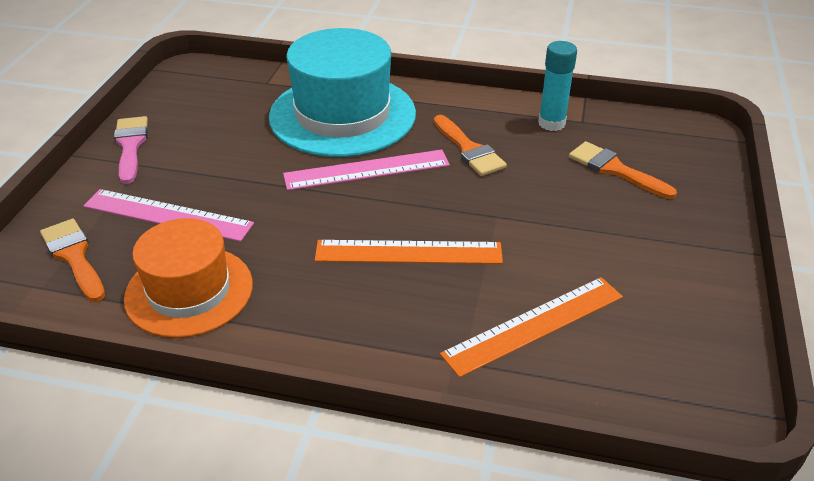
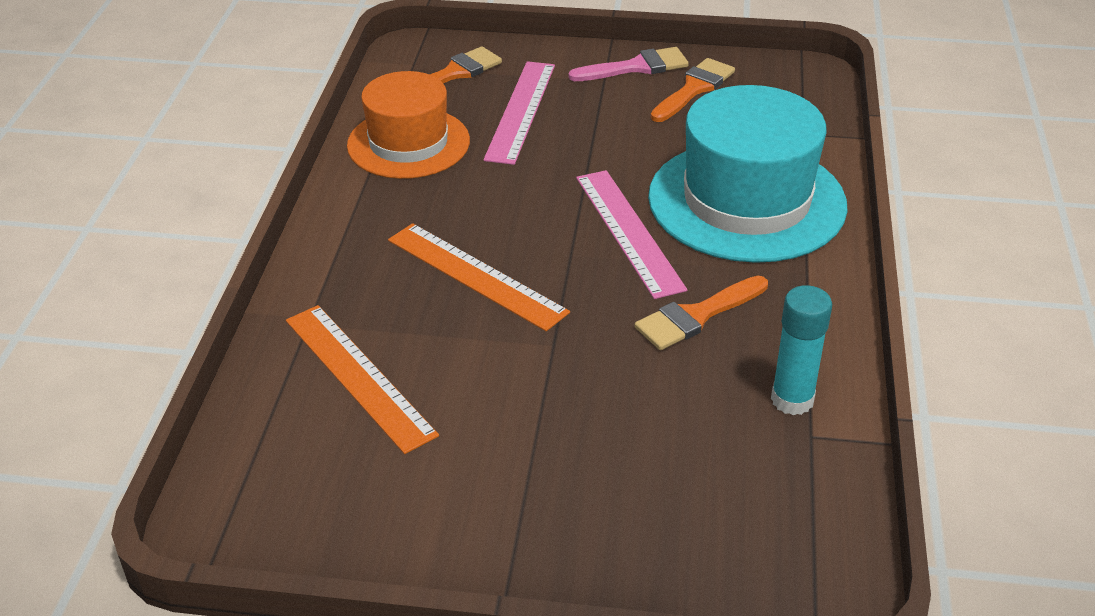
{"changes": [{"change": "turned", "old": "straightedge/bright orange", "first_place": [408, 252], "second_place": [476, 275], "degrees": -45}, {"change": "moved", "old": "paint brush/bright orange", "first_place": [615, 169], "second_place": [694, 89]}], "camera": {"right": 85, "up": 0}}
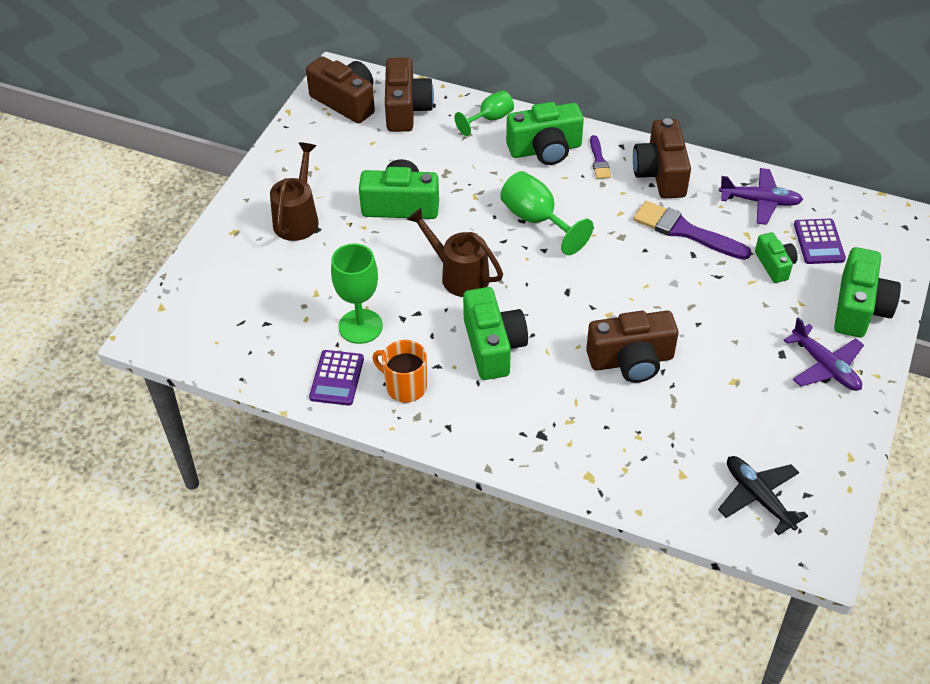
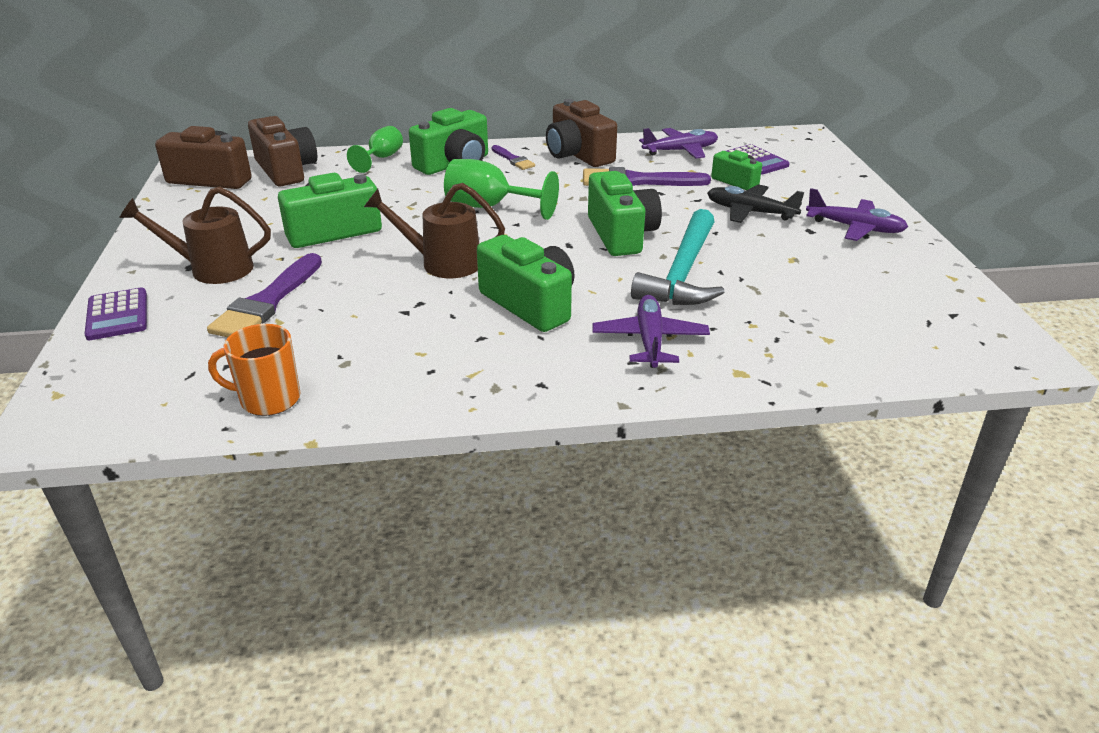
{"changes": [{"change": "moved", "old": "pocket calculator/violet", "first_place": [337, 378], "second_place": [117, 315]}, {"change": "turned", "old": "sprinkling can/russet", "first_place": [298, 218], "second_place": [212, 269], "degrees": -75}, {"change": "added", "new": "paint brush/violet", "second_place": [267, 302]}, {"change": "moved", "old": "mug/bright orange", "first_place": [405, 386], "second_place": [268, 399]}, {"change": "moved", "old": "camera/leaf-green", "first_place": [859, 308], "second_place": [621, 234]}, {"change": "added", "new": "plane/violet", "second_place": [650, 340]}, {"change": "replaced", "old": "camera/russet", "new": "carpenter's hammer/teal", "first_place": [631, 360], "second_place": [683, 273]}, {"change": "moved", "old": "plane/ebony", "first_place": [758, 497], "second_place": [750, 212]}, {"change": "removed", "old": "chalice/leaf-green", "first_place": [360, 326]}], "camera": {"right": -30, "up": -15}}
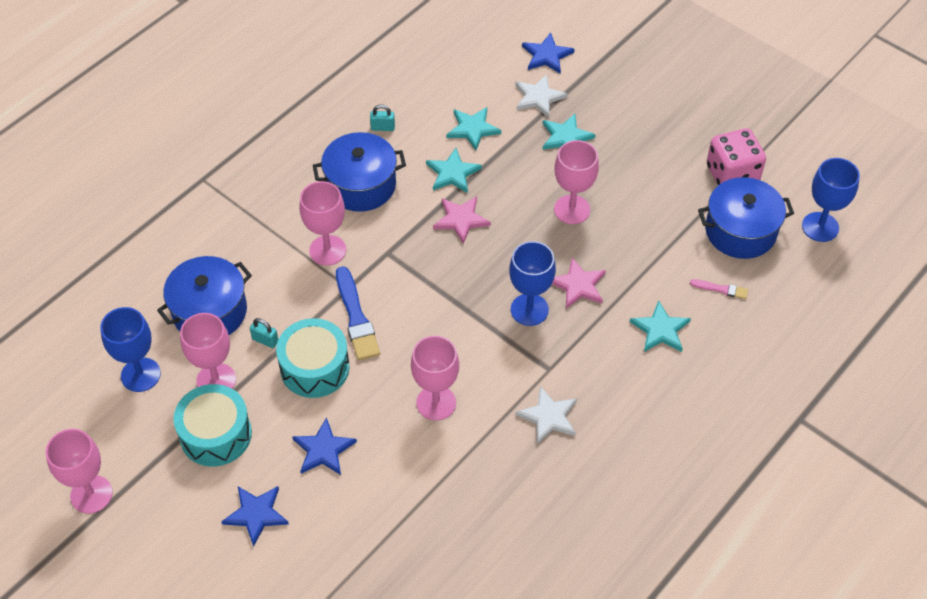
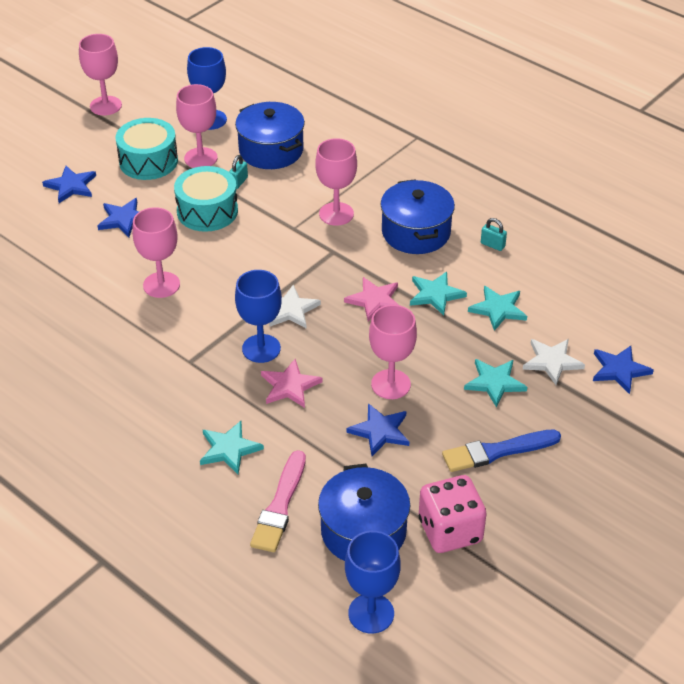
{"changes": [{"change": "resized", "old": "paint brush/rosy", "first_place": [721, 289], "second_place": [280, 506], "factor": 1.93}, {"change": "moved", "old": "star/pure white", "first_place": [548, 416], "second_place": [290, 310]}, {"change": "added", "new": "star/blue", "second_place": [380, 431]}, {"change": "moved", "old": "paint brush/blue", "first_place": [356, 317], "second_place": [497, 451]}, {"change": "turned", "old": "padlock/teal", "first_place": [383, 127], "second_place": [492, 245], "degrees": -60}], "camera": {"right": 90, "up": -10}}
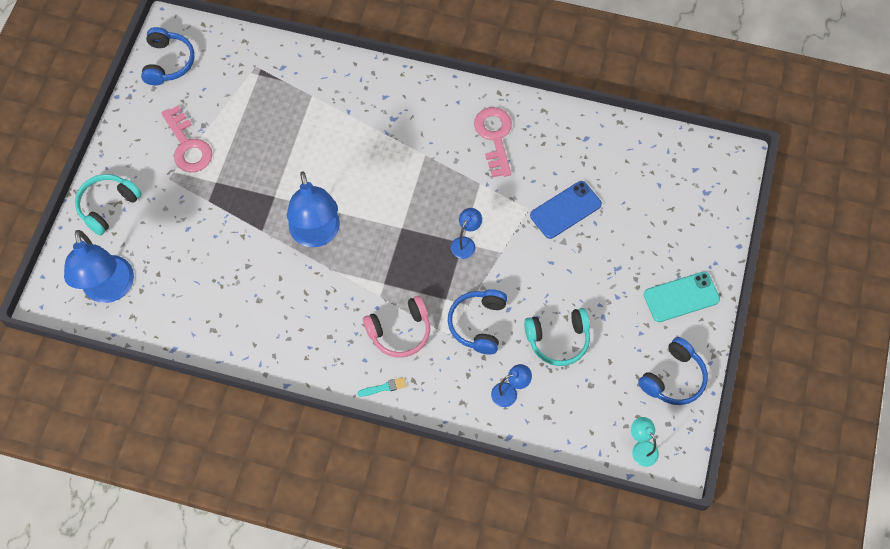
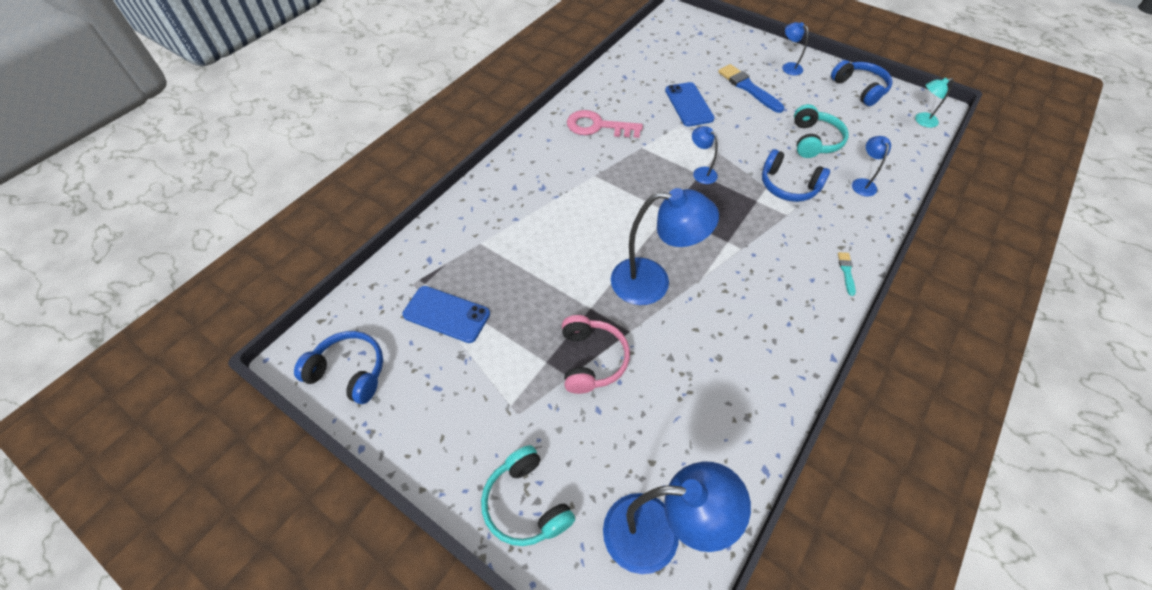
{"changes": [{"change": "added", "new": "smartphone/blue", "second_place": [446, 314]}, {"change": "moved", "old": "headphones/rosy", "first_place": [400, 332], "second_place": [591, 360]}, {"change": "added", "new": "paint brush/blue", "second_place": [748, 88]}, {"change": "replaced", "old": "smartphone/teal", "new": "reading lamp/blue", "first_place": [681, 297], "second_place": [788, 67]}, {"change": "removed", "old": "door key/rosy", "first_place": [188, 146]}], "camera": {"right": -70, "up": -10}}
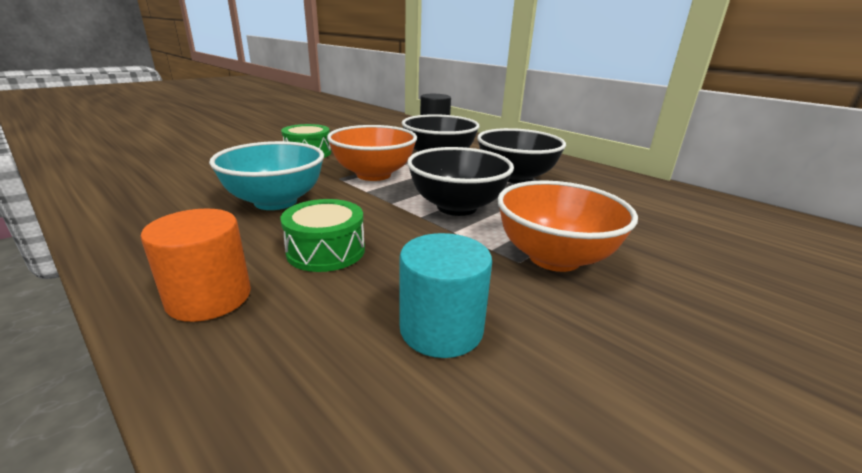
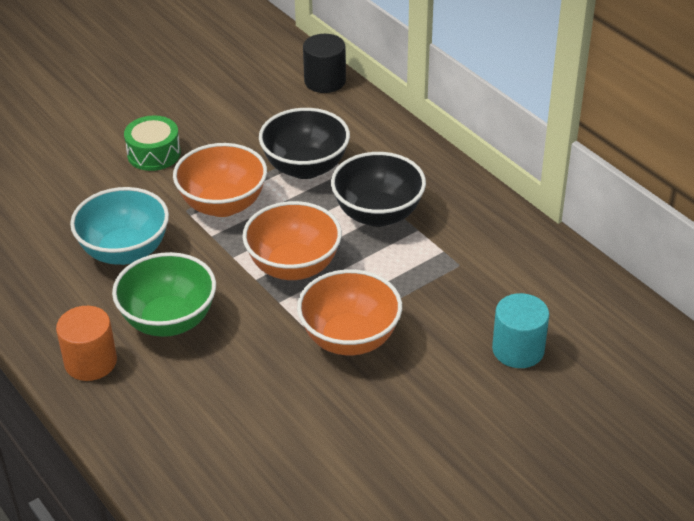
{"changes": [{"change": "replaced", "old": "snare drum/leaf-green", "new": "bowl/leaf-green", "first_place": [326, 251], "second_place": [169, 320]}, {"change": "recoloured", "old": "bowl/ebony", "new": "bowl/bright orange", "first_place": [457, 207], "second_place": [293, 266]}, {"change": "moved", "old": "solid cylinder/teal", "first_place": [441, 329], "second_place": [518, 350]}], "camera": {"right": 10, "up": 15}}
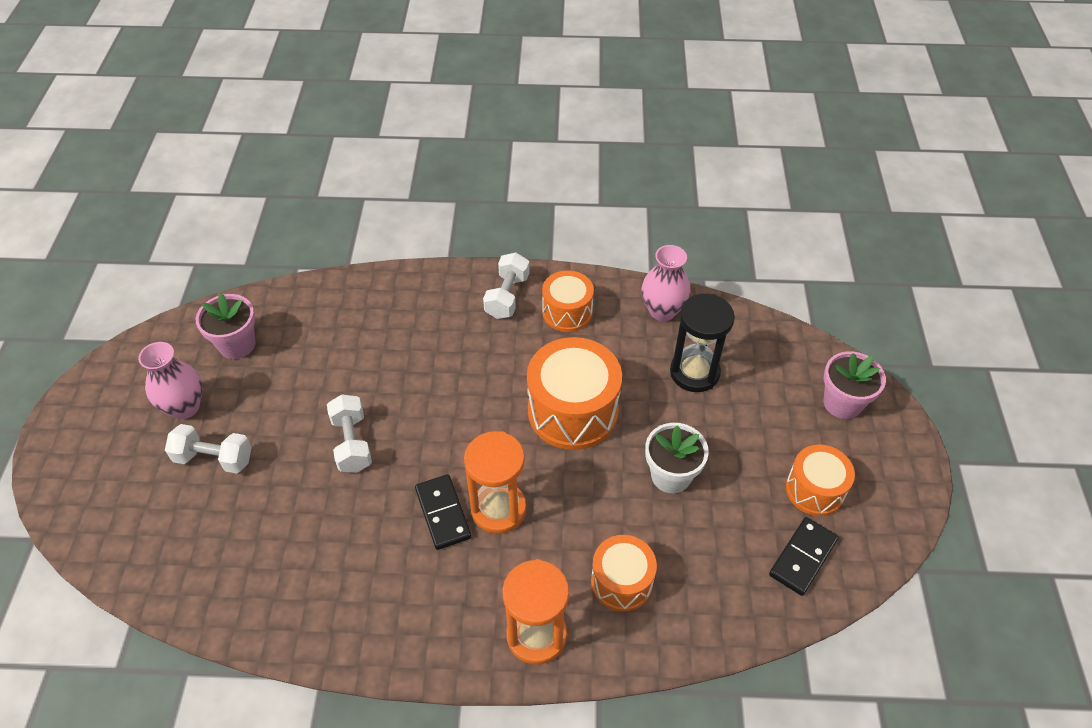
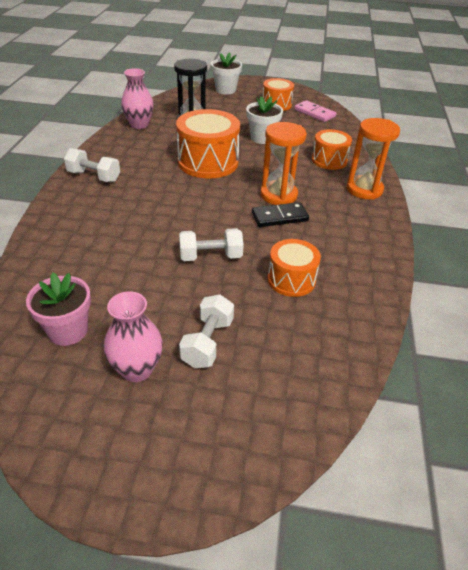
{"changes": [{"change": "recoloured", "old": "potted plant/rosy", "new": "potted plant/pure white", "first_place": [842, 403], "second_place": [225, 90]}, {"change": "moved", "old": "snare drum/bright orange", "first_place": [567, 312], "second_place": [291, 279]}, {"change": "recoloured", "old": "domino tile/ebony", "new": "domino tile/rosy", "first_place": [802, 557], "second_place": [314, 113]}], "camera": {"right": -85, "up": -10}}
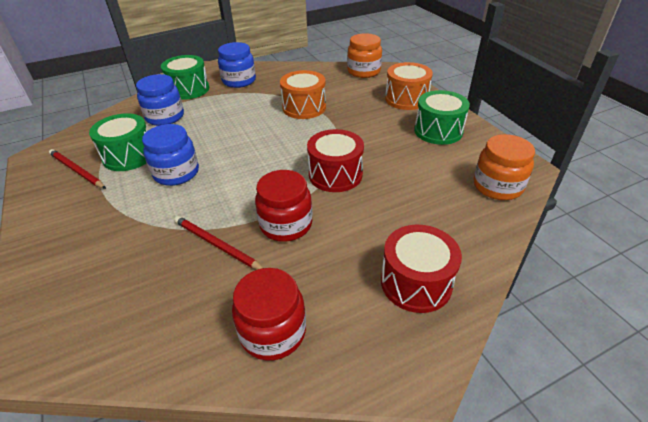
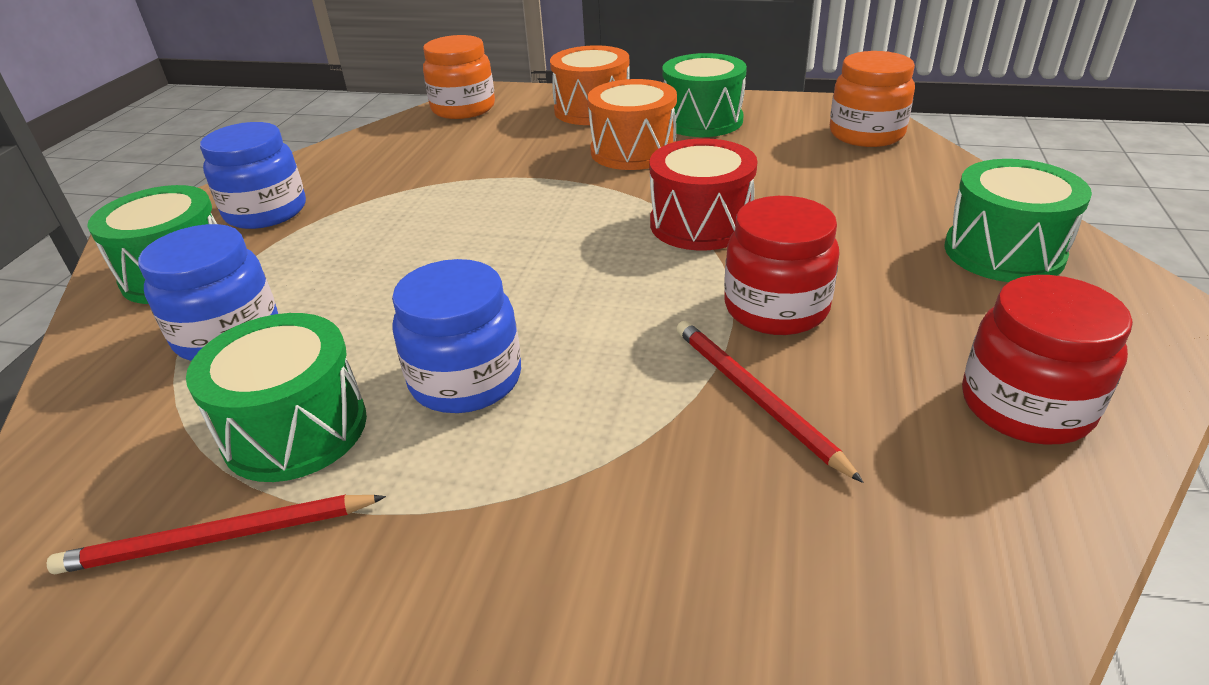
{"changes": [{"change": "moved", "old": "snare drum/bright orange", "first_place": [304, 107], "second_place": [633, 151]}, {"change": "turned", "old": "pencil/red", "first_place": [217, 245], "second_place": [755, 397], "degrees": 75}, {"change": "recoloured", "old": "snare drum/red", "new": "snare drum/leaf-green", "first_place": [416, 283], "second_place": [1003, 252]}], "camera": {"right": -50, "up": -5}}
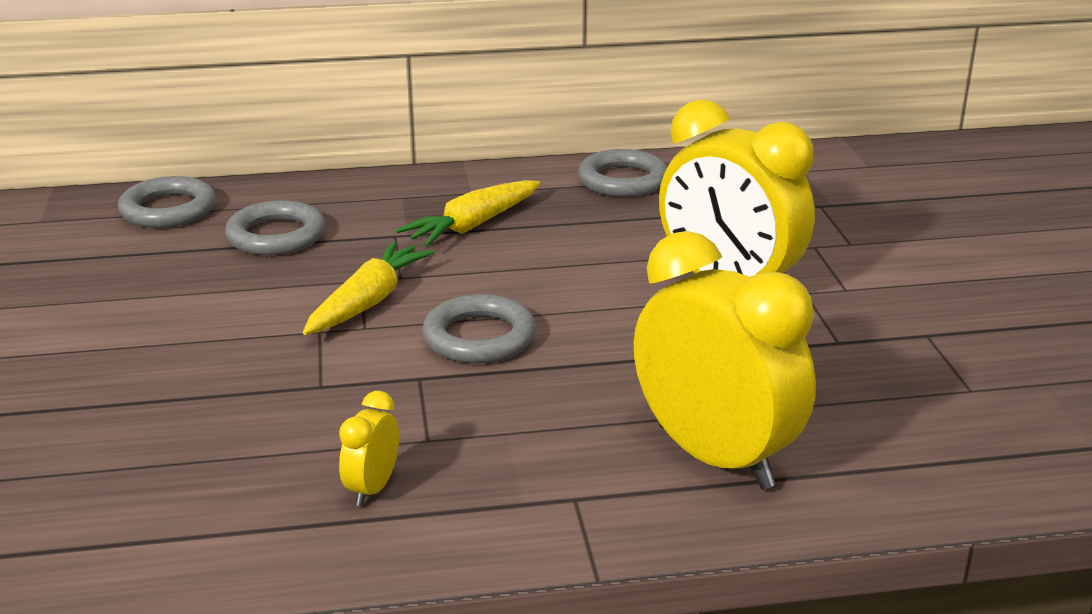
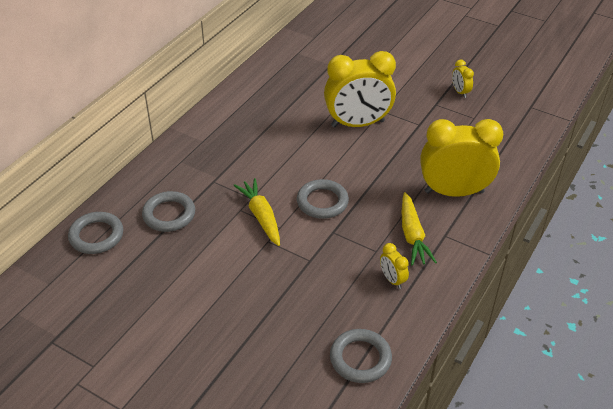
{"changes": [{"change": "moved", "old": "ring/gray", "first_place": [623, 180], "second_place": [360, 358]}, {"change": "moved", "old": "root vegetable/yellow", "first_place": [473, 225], "second_place": [412, 235]}, {"change": "added", "new": "bedside clock/yellow", "second_place": [460, 92]}], "camera": {"right": -50, "up": 15}}
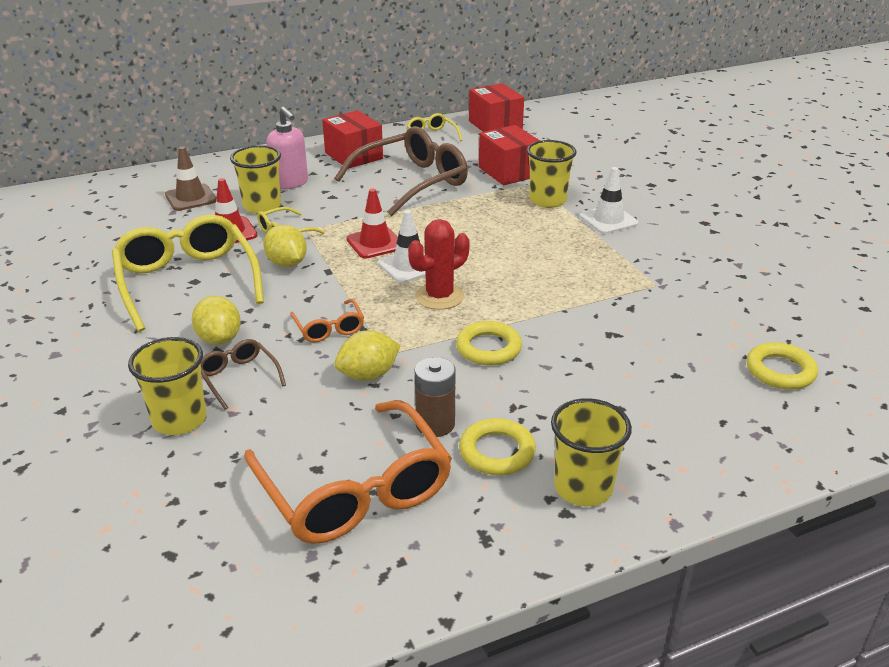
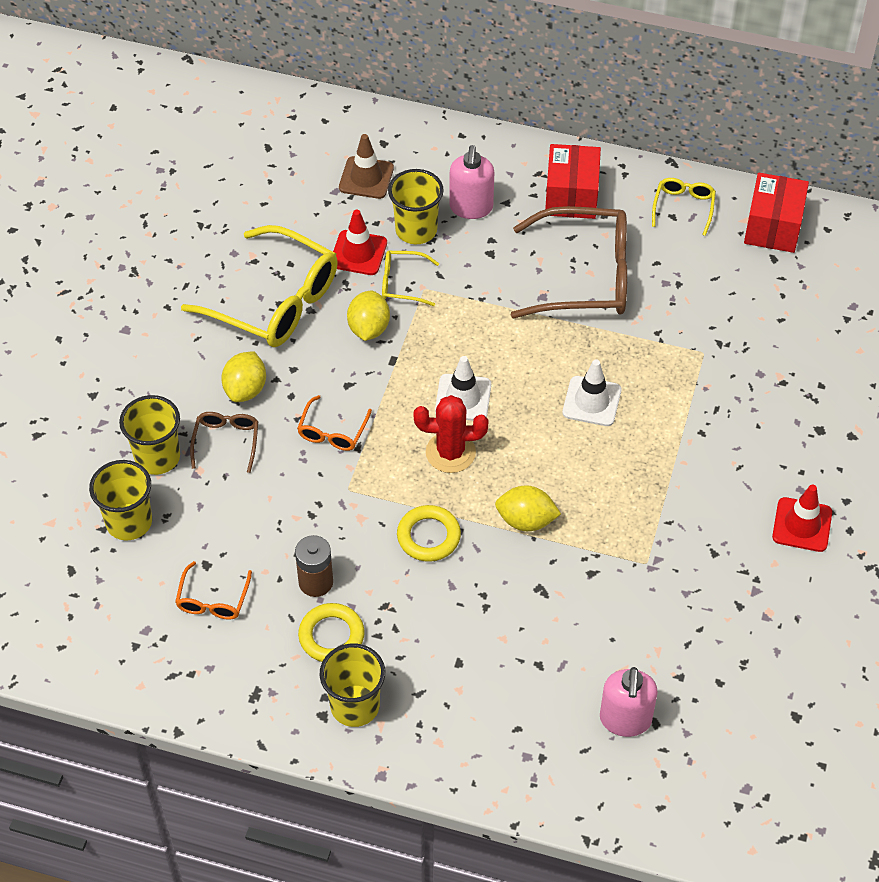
{"changes": [{"change": "moved", "old": "cup/yellow", "first_place": [547, 200], "second_place": [129, 522]}, {"change": "resized", "old": "eyeglasses/bright orange", "first_place": [354, 490], "second_place": [213, 600], "factor": 0.47}, {"change": "turned", "old": "eyeglasses/yellow", "first_place": [187, 281], "second_place": [275, 301], "degrees": 105}, {"change": "moved", "old": "citrus fruit/yellow", "first_place": [368, 375], "second_place": [526, 520]}, {"change": "moved", "old": "safety cone/pure white", "first_place": [608, 220], "second_place": [591, 401]}, {"change": "replaced", "old": "ring/yellow", "new": "soap pump/rosy", "first_place": [780, 371], "second_place": [625, 720]}, {"change": "moved", "old": "safety cone/red", "first_place": [375, 243], "second_place": [802, 525]}, {"change": "removed", "old": "box/red", "first_place": [508, 172]}], "camera": {"right": 40, "up": 20}}
